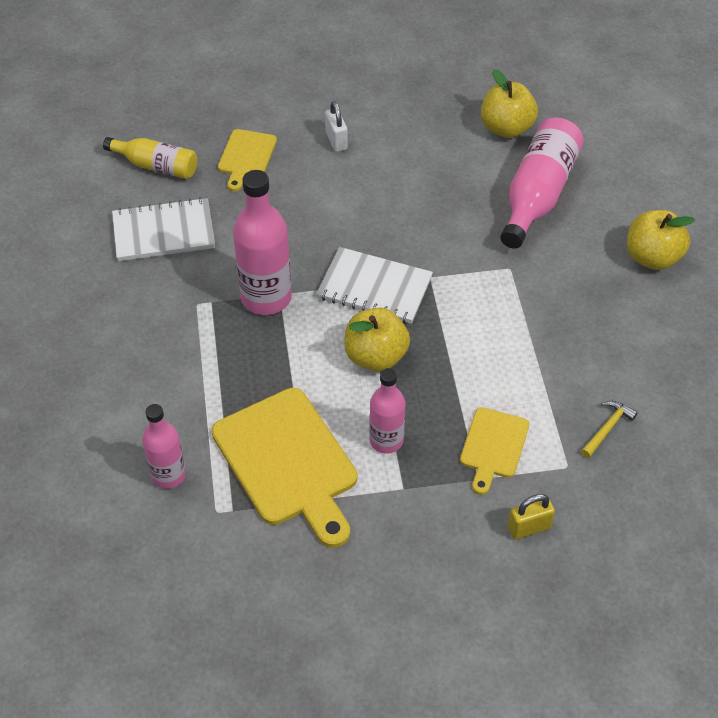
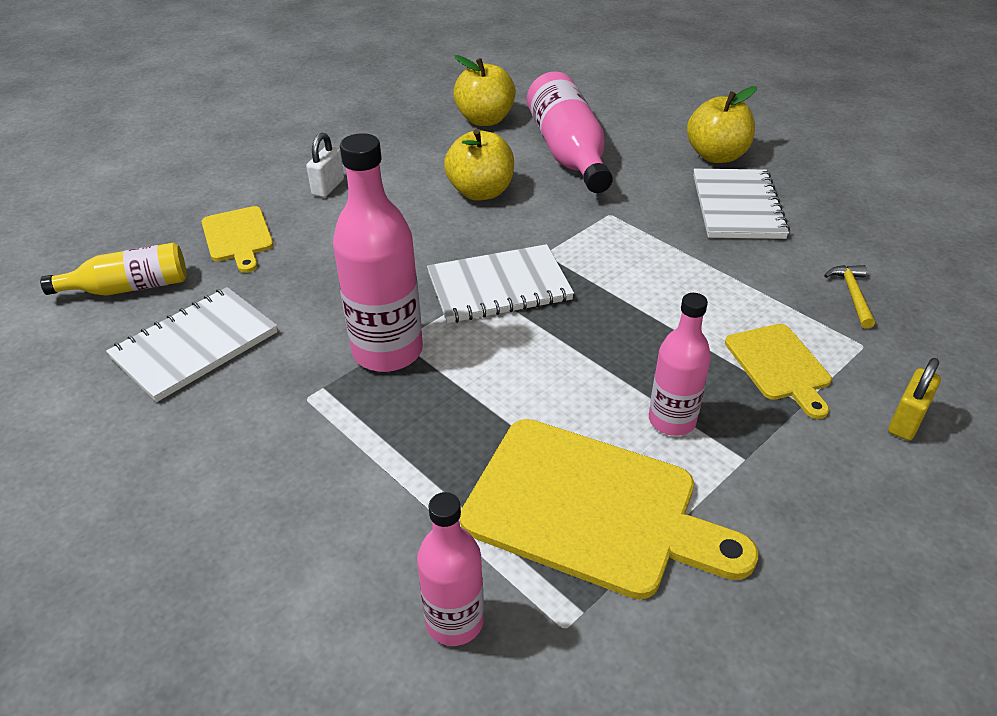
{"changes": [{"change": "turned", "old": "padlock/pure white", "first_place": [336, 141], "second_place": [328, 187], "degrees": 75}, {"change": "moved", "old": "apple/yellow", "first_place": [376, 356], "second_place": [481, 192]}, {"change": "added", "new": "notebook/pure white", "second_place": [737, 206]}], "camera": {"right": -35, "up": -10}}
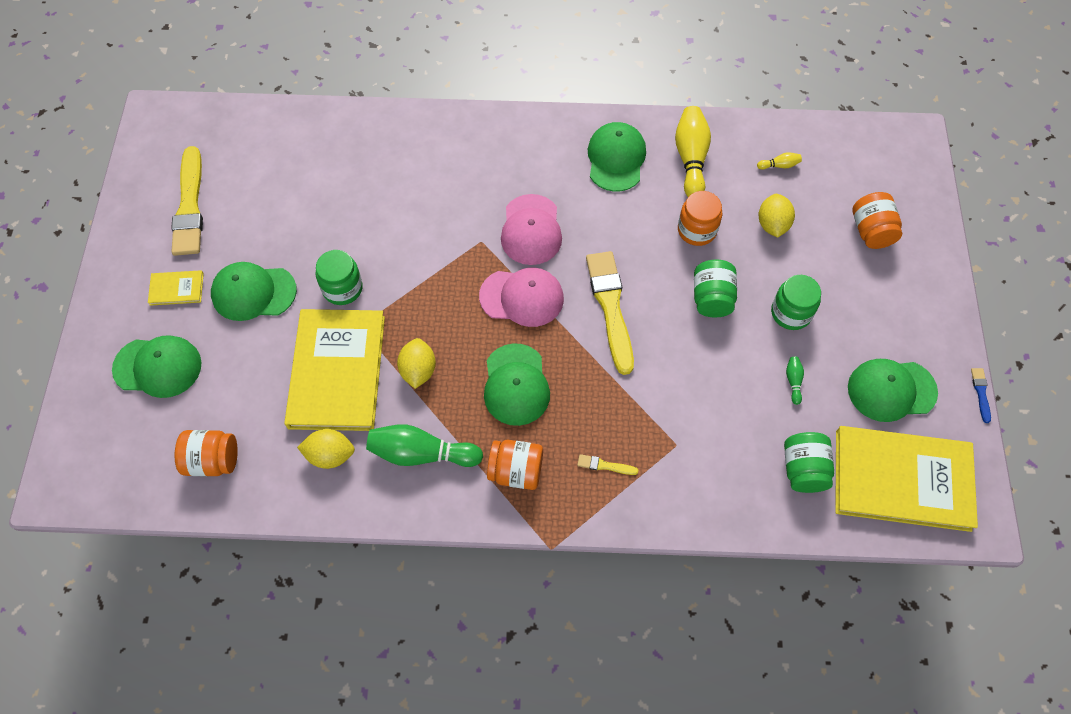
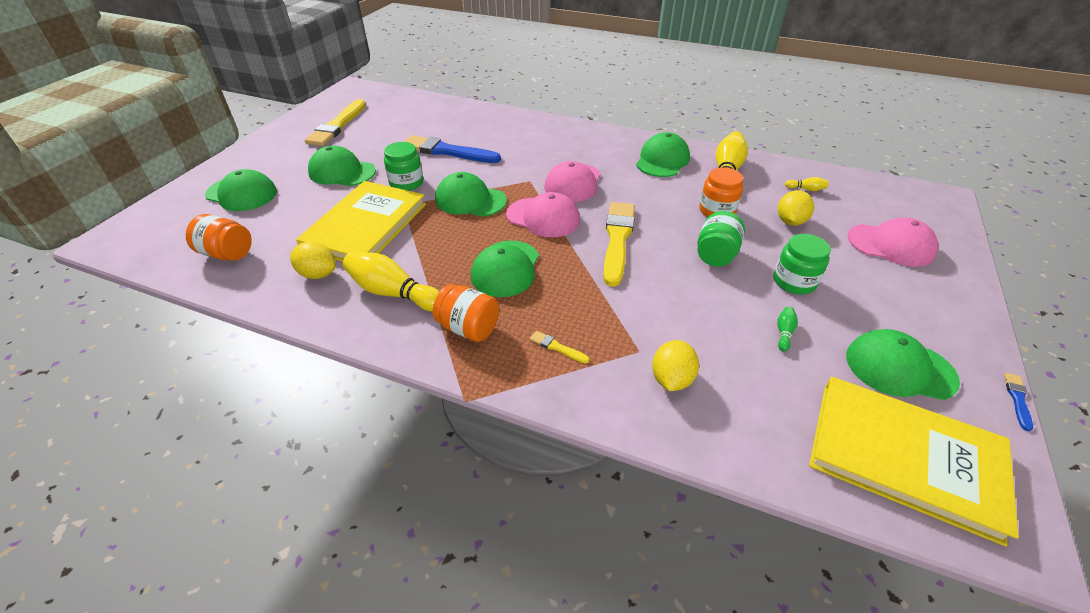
{"changes": [{"change": "recoloured", "old": "tenpin/leaf-green", "new": "tenpin/yellow", "first_place": [421, 453], "second_place": [393, 293]}, {"change": "added", "new": "paint brush/blue", "second_place": [447, 151]}, {"change": "added", "new": "cap/leaf-green", "second_place": [470, 200]}, {"change": "moved", "old": "citrus fruit/yellow", "first_place": [418, 370], "second_place": [671, 379]}, {"change": "replaced", "old": "jar/bright orange", "new": "cap/rosy", "first_place": [871, 231], "second_place": [891, 245]}, {"change": "removed", "old": "book/yellow", "first_place": [176, 289]}, {"change": "removed", "old": "jar/leaf-green", "first_place": [803, 469]}], "camera": {"right": 20, "up": -20}}
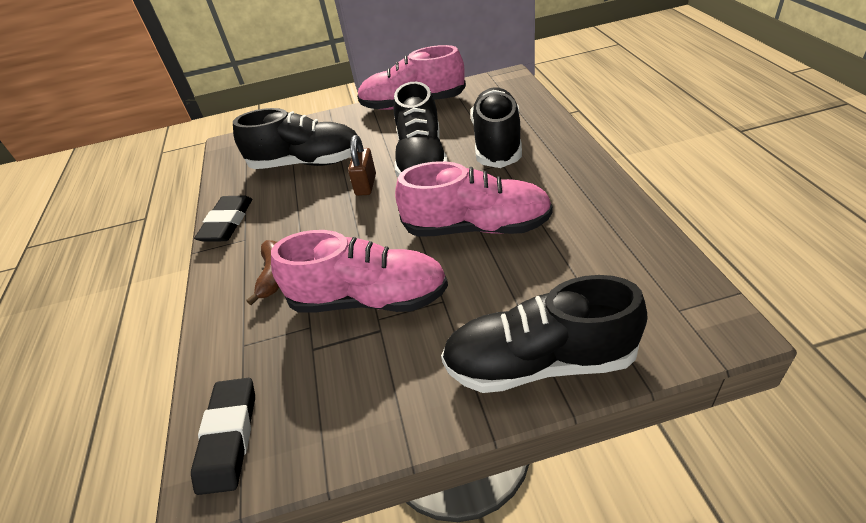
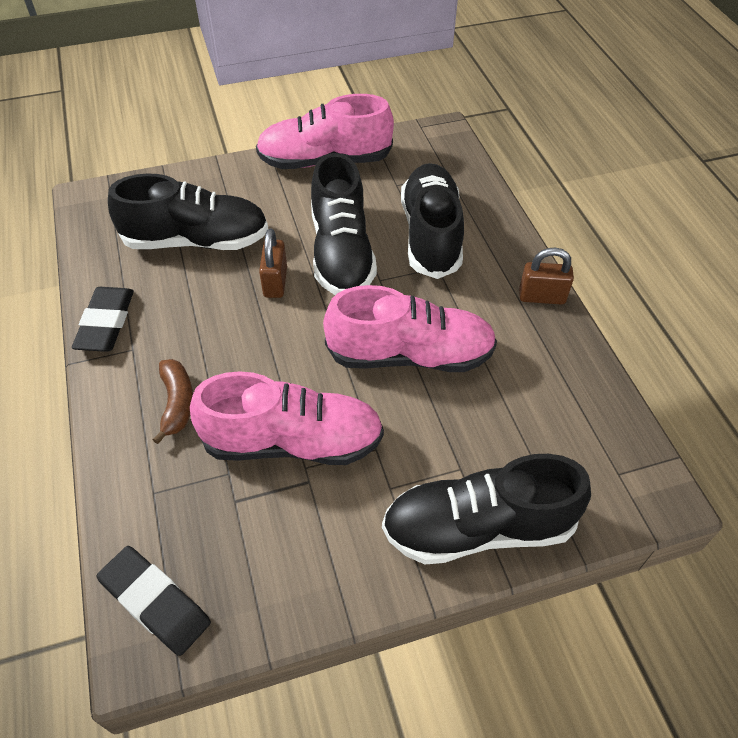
{"changes": [{"change": "turned", "old": "gum eraser/ebony", "first_place": [229, 437], "second_place": [155, 602], "degrees": -45}, {"change": "added", "new": "padlock/russet", "second_place": [541, 297]}], "camera": {"right": -10, "up": 10}}
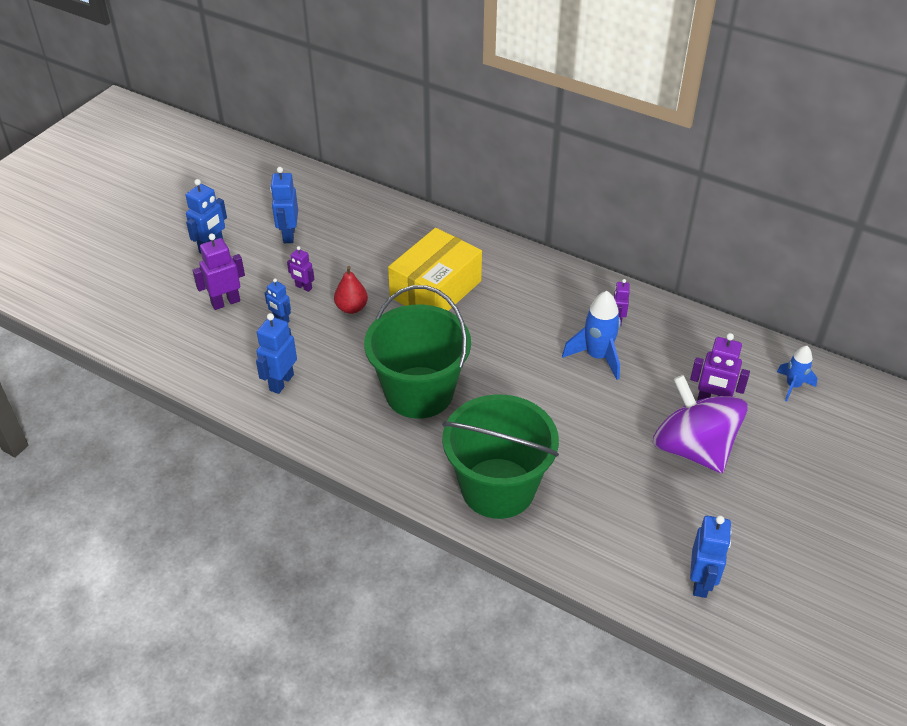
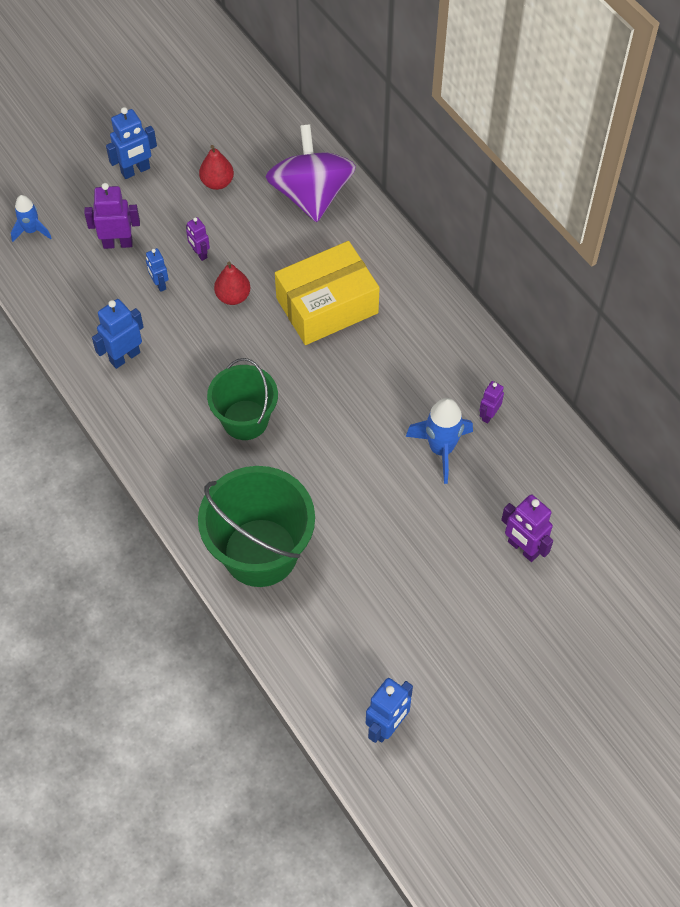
{"changes": [{"change": "moved", "old": "spaceship/blue", "first_place": [793, 386], "second_place": [31, 231]}, {"change": "replaced", "old": "toy robot/blue", "new": "pear fruit/red", "first_place": [288, 235], "second_place": [217, 182]}, {"change": "resized", "old": "bucket/leaf-green", "first_place": [419, 392], "second_place": [245, 420], "factor": 0.65}, {"change": "moved", "old": "toy top/violet", "first_place": [693, 448], "second_place": [311, 195]}], "camera": {"right": 25, "up": 15}}
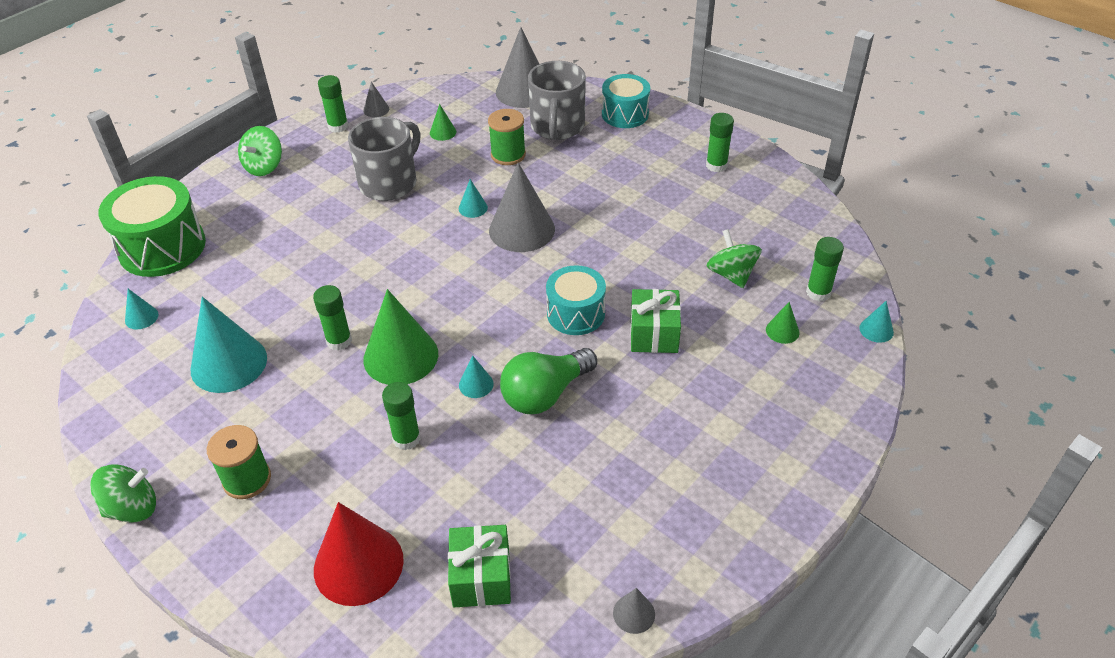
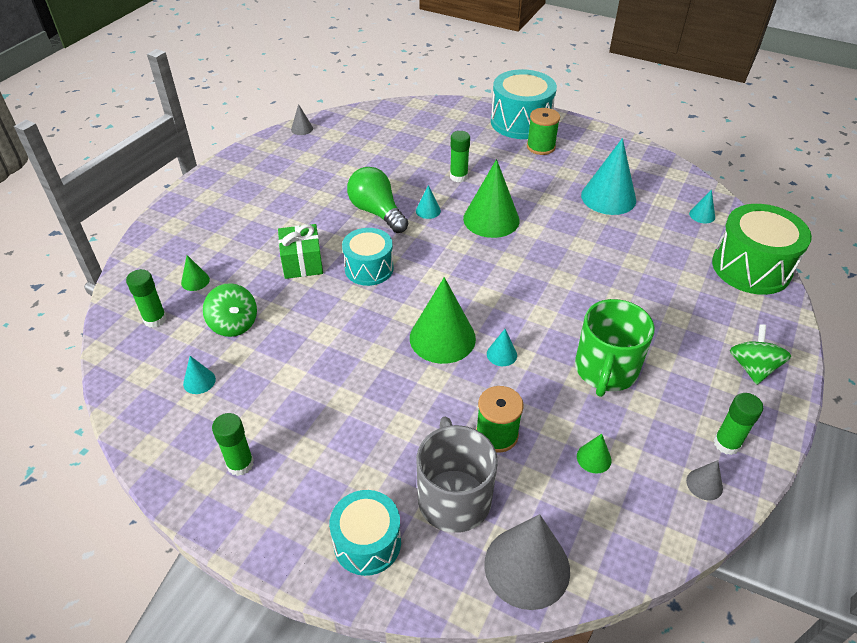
{"changes": [{"change": "moved", "old": "solid cone/teal", "first_place": [876, 330], "second_place": [199, 381]}, {"change": "turned", "old": "lightbulb/leaf-green", "first_place": [545, 394], "second_place": [377, 212], "degrees": -75}, {"change": "recoloured", "old": "solid cone/gray", "new": "solid cone/leaf-green", "first_place": [522, 229], "second_place": [442, 338]}, {"change": "added", "new": "snare drum/teal", "second_place": [520, 122]}, {"change": "recoloured", "old": "mug/gray", "new": "mug/leaf-green", "first_place": [389, 183], "second_place": [605, 370]}, {"change": "removed", "old": "toy top/leaf-green", "first_place": [132, 508]}, {"change": "removed", "old": "glue/leaf-green", "first_place": [339, 341]}, {"change": "removed", "old": "solid cone/red", "first_place": [358, 564]}, {"change": "removed", "old": "present/leaf-green", "first_place": [481, 577]}], "camera": {"right": 165, "up": 0}}
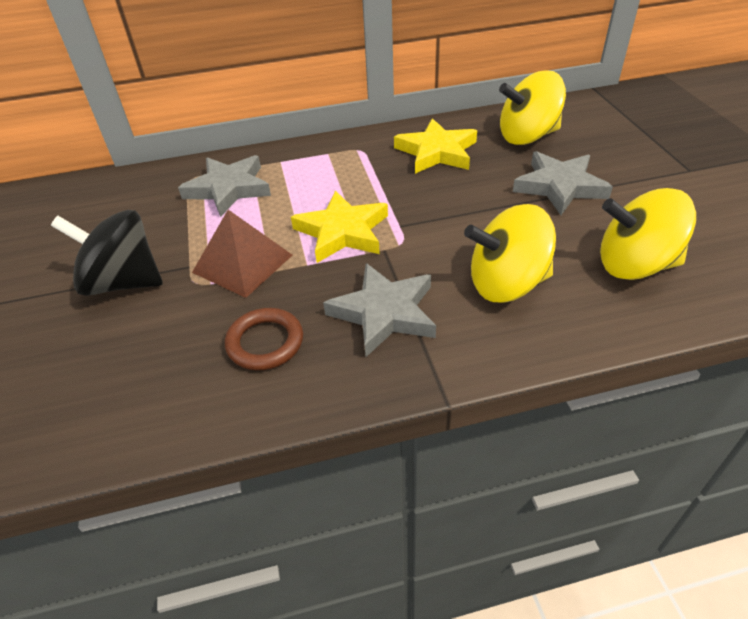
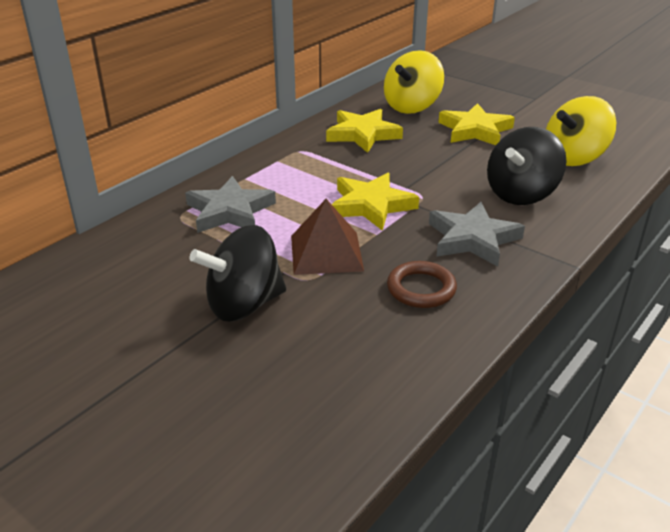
{"changes": [{"change": "recoloured", "old": "star/gray", "new": "star/yellow", "first_place": [559, 186], "second_place": [475, 130]}, {"change": "recoloured", "old": "toy top/yellow", "new": "toy top/ebony", "first_place": [506, 284], "second_place": [521, 194]}], "camera": {"right": -40, "up": -10}}
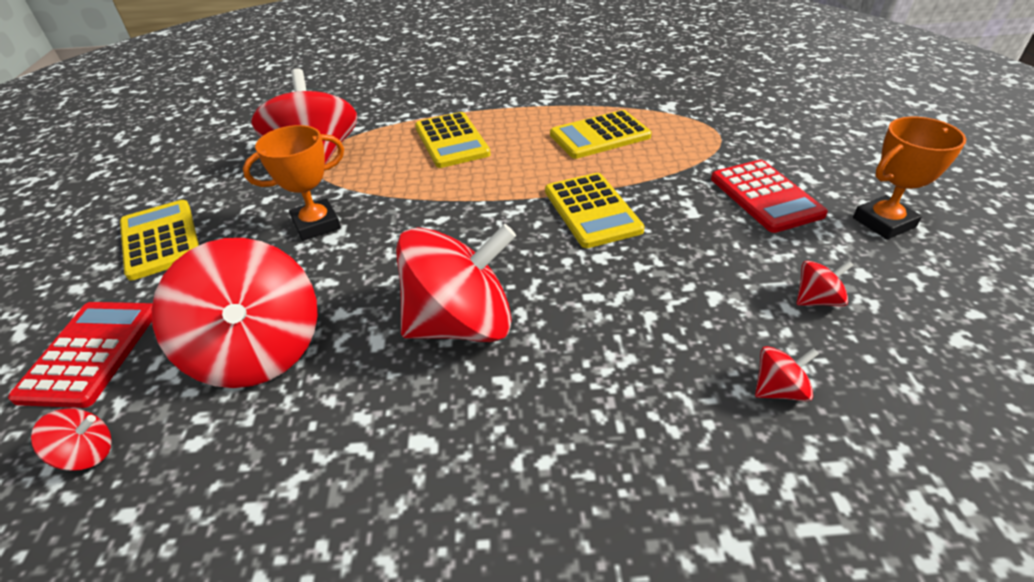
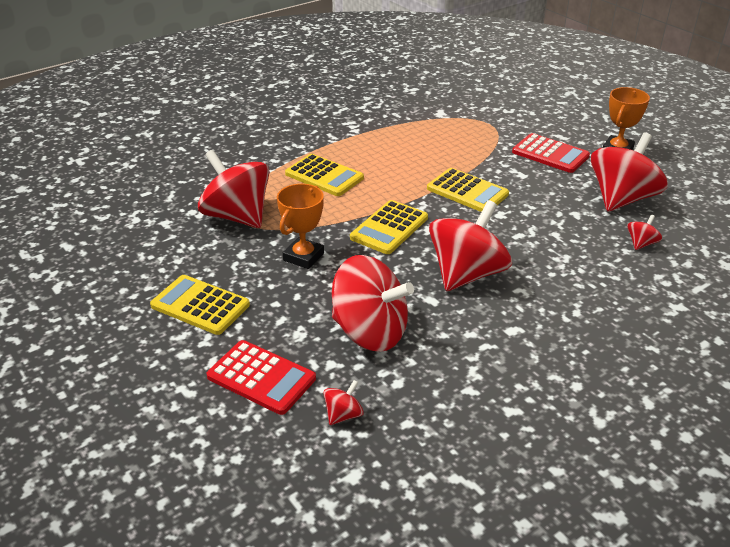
{"changes": [{"change": "turned", "old": "pocket calculator/red", "first_place": [90, 353], "second_place": [261, 377], "degrees": 150}, {"change": "moved", "old": "pocket calculator/yellow", "first_place": [600, 136], "second_place": [389, 228]}, {"change": "resized", "old": "toy top/red", "first_place": [817, 300], "second_place": [621, 199], "factor": 2.39}], "camera": {"right": -35, "up": -5}}
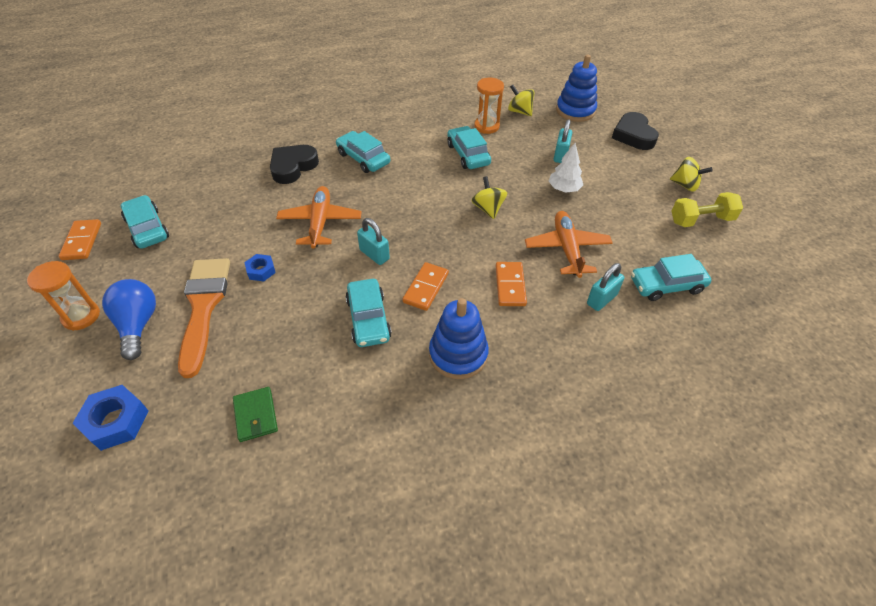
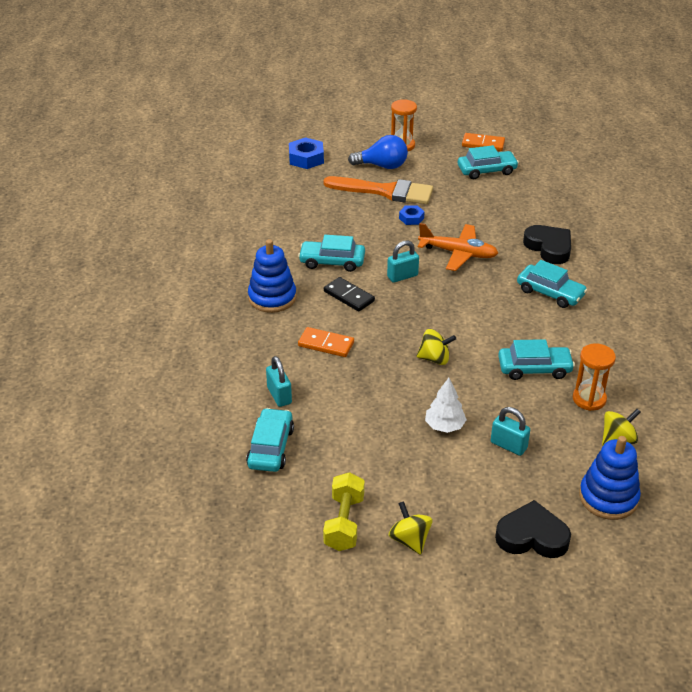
{"changes": [{"change": "recoloured", "old": "domino tile/bright orange", "new": "domino tile/ebony", "first_place": [426, 288], "second_place": [349, 296]}, {"change": "turned", "old": "toy top/yellow", "first_place": [685, 185], "second_place": [410, 540], "degrees": 105}, {"change": "turned", "old": "automobile/teal", "first_place": [363, 158], "second_place": [550, 293], "degrees": 60}, {"change": "removed", "old": "wallet/leaf-green", "first_place": [255, 415]}, {"change": "removed", "old": "plane/bright orange", "first_place": [567, 249]}], "camera": {"right": 110, "up": -10}}
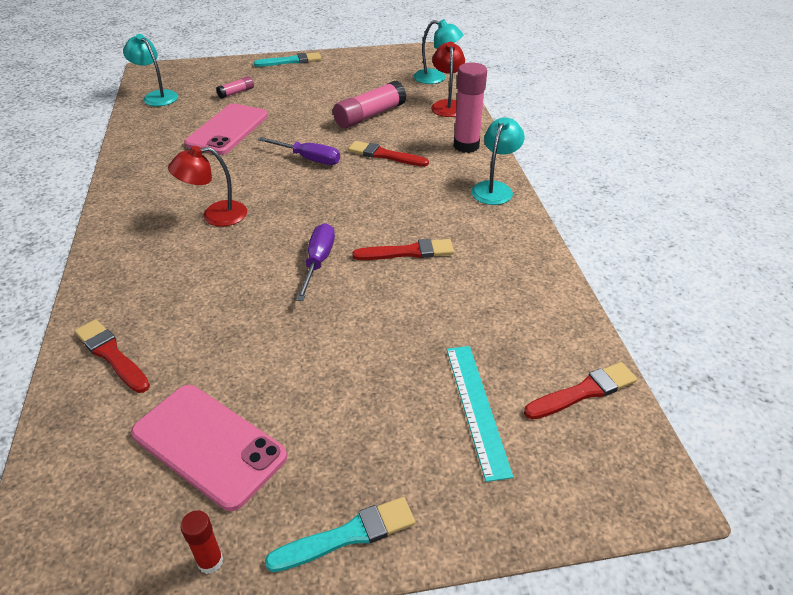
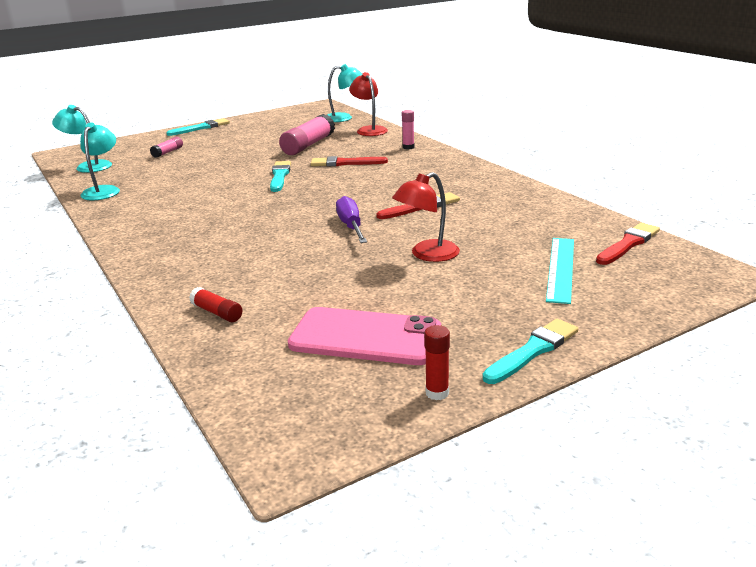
{"changes": [{"change": "moved", "old": "reading lamp/teal", "first_place": [494, 188], "second_place": [103, 190]}, {"change": "replaced", "old": "paint brush/red", "new": "glue/red", "first_place": [111, 355], "second_place": [217, 313]}, {"change": "replaced", "old": "hand screwdriver/violet", "new": "paint brush/teal", "first_place": [309, 159], "second_place": [279, 176]}, {"change": "moved", "old": "reading lamp/red", "first_place": [215, 215], "second_place": [427, 255]}, {"change": "resized", "old": "glue/rosy", "first_place": [466, 146], "second_place": [408, 147], "factor": 0.51}, {"change": "turned", "old": "straightedge/teal", "first_place": [476, 408], "second_place": [561, 268], "degrees": 45}, {"change": "removed", "old": "smartphone/rosy", "first_place": [227, 130]}], "camera": {"right": -20, "up": -15}}
